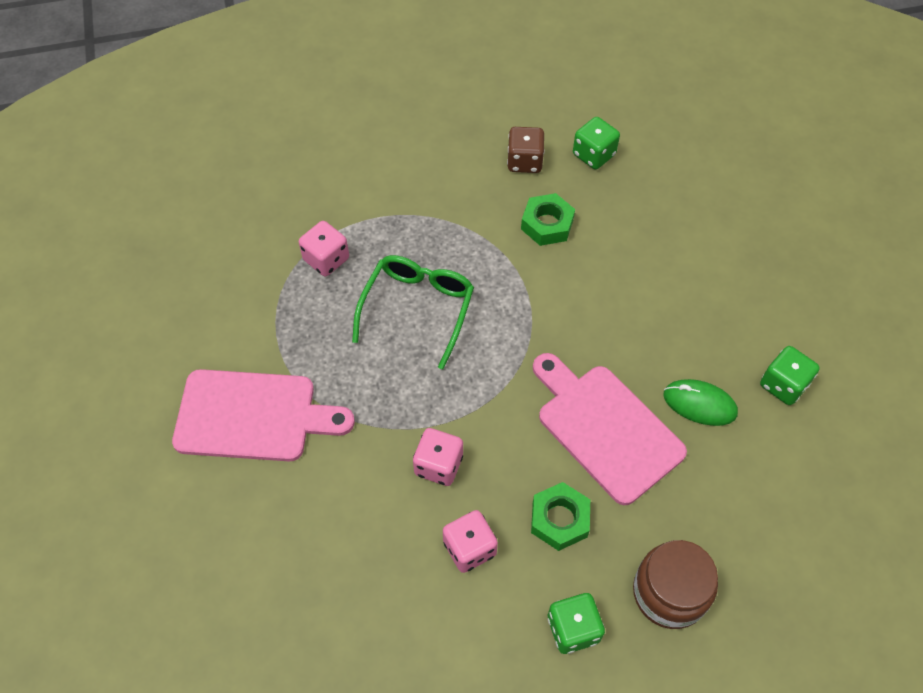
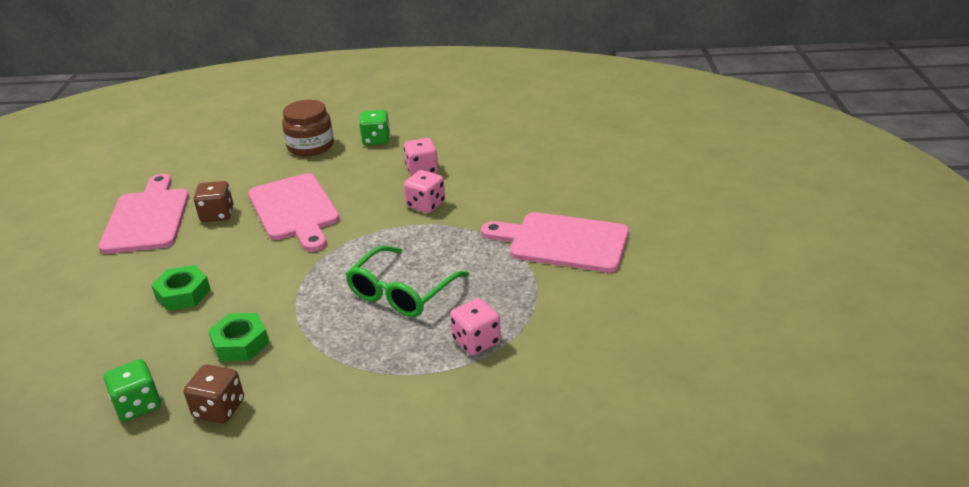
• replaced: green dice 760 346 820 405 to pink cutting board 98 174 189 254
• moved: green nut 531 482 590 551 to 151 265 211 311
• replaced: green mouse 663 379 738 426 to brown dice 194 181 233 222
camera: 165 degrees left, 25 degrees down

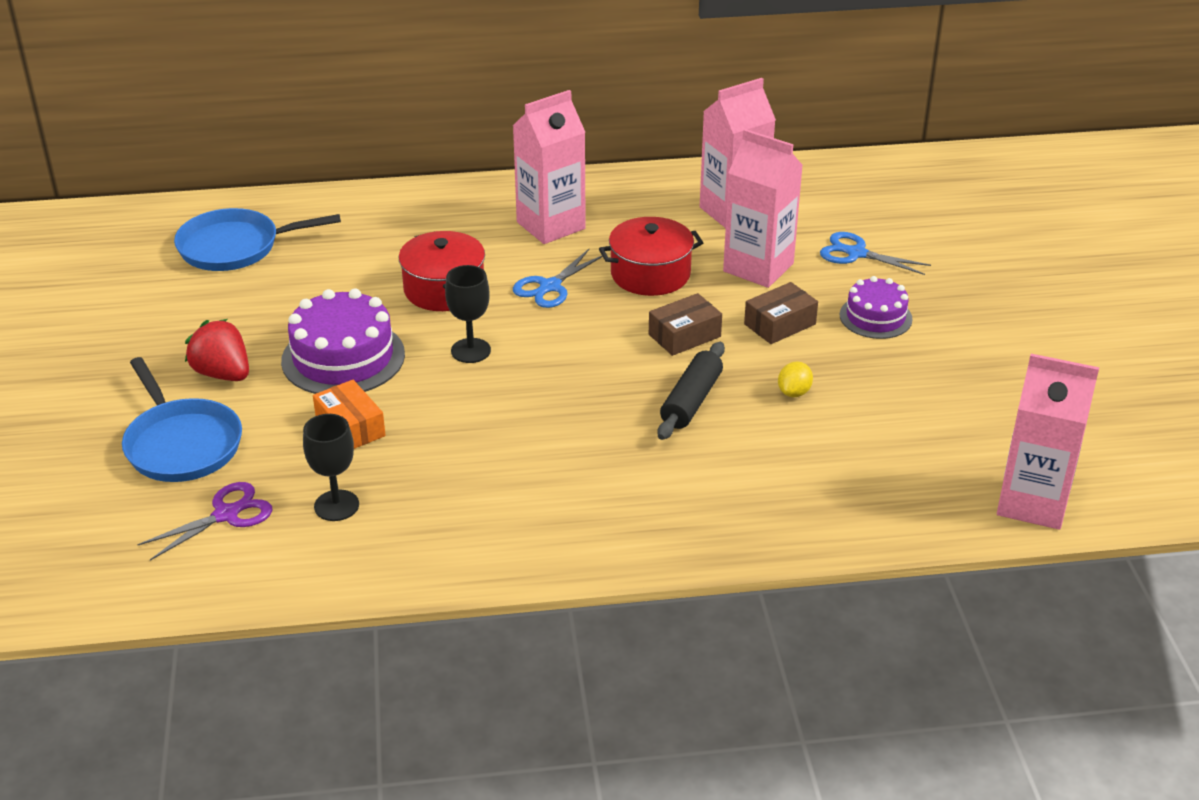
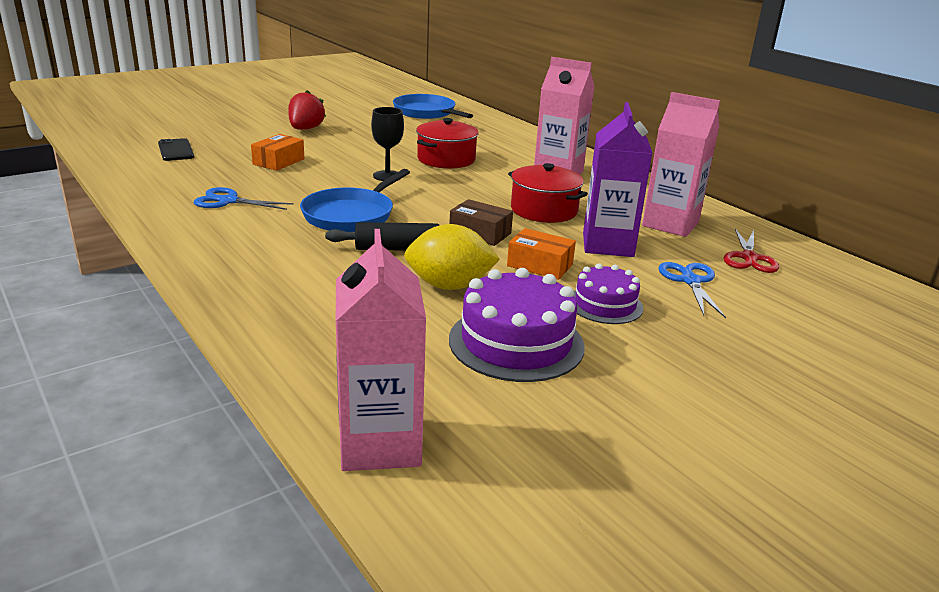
• replaced: purple scissors 137 482 273 561 to black phone 158 138 194 161
• moved: blue scissors 513 249 603 308 to 194 187 294 210
• moved: blue pan 122 357 242 482 to 300 169 410 232
• resized: yellow lemon 778 361 813 397 = 404 224 500 290 x2.00
• moved: purple cake 281 289 405 394 to 449 268 585 382
• recoloured: brown box 744 282 818 344 to orange box 507 228 576 280
• recoloured: pink carton 723 129 803 288 to purple carton 583 102 652 257
• added: red scissors 724 229 779 273
• removed: black goblet 303 414 359 521
camera: 60 degrees right, 10 degrees down

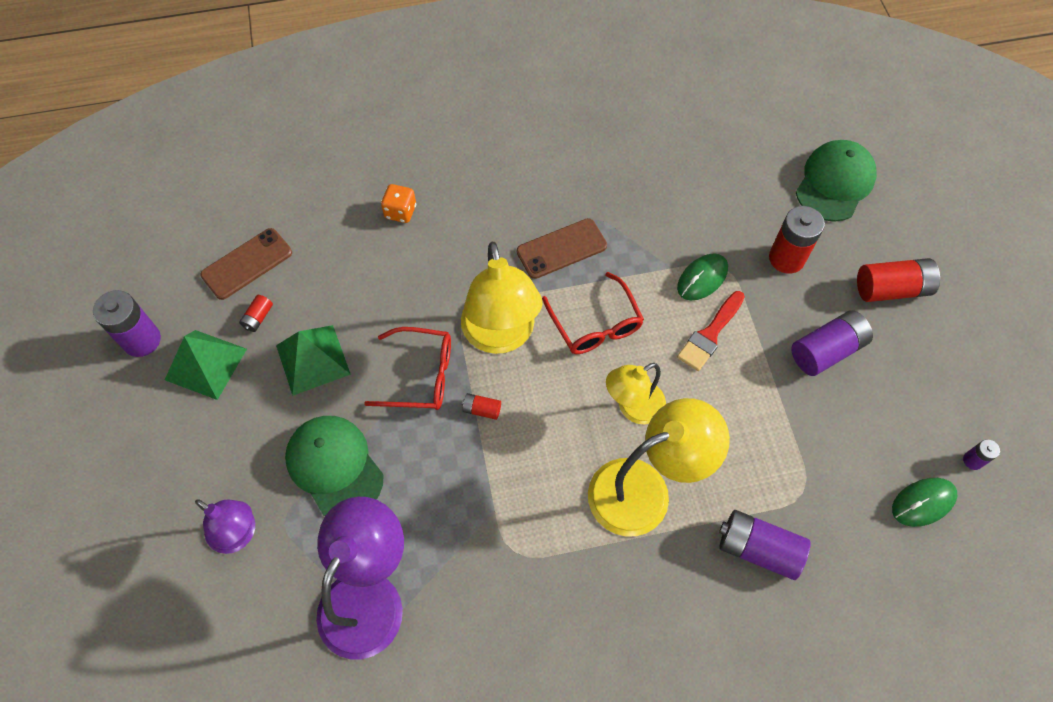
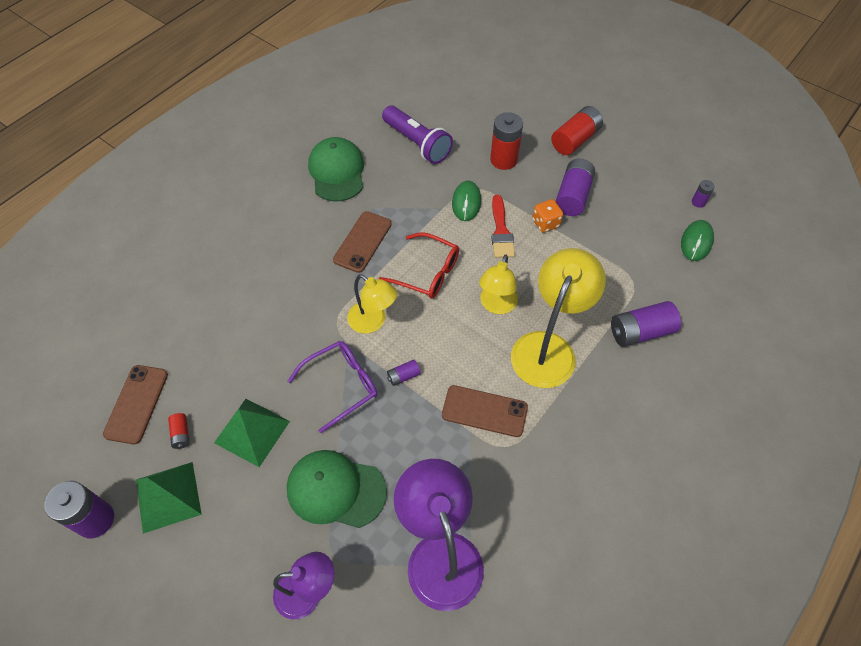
• recoloured: red glasses 364 327 451 410 to purple glasses 288 341 377 433
• moved: green cap 796 140 877 222 to 308 137 364 201
• resized: yellow lamp 461 242 543 354 = 347 274 397 334 x0.61
• added: purple flashlight 382 105 453 164
• recoloured: red battery 462 393 501 420 to purple battery 387 360 421 386
• added: brown phone 442 385 528 437
• moved: orange dice 381 184 416 223 to 532 199 563 233
camera: 40 degrees left, 5 degrees down

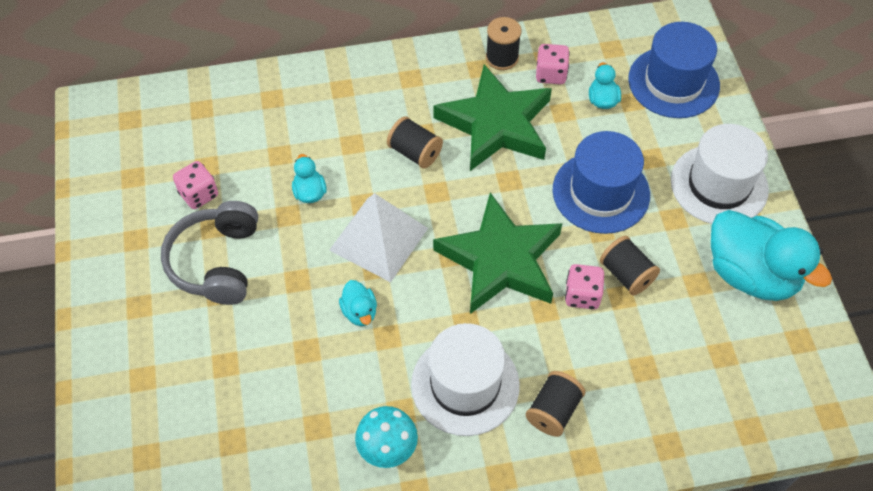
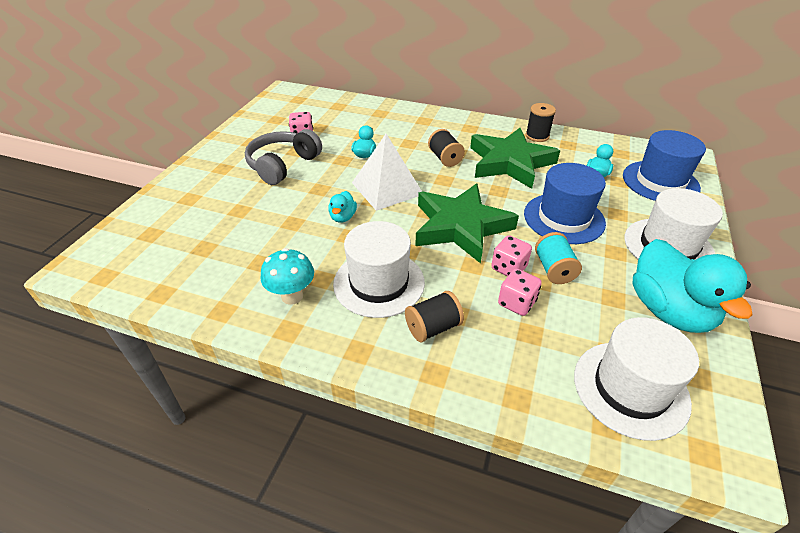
• moved: pink dice 536 44 570 84 to 498 269 542 316
• recoloured: black spool 600 236 660 296 to turquoise spool 535 232 582 284
• added: white hat 574 317 699 441
camera: 30 degrees right, 15 degrees down

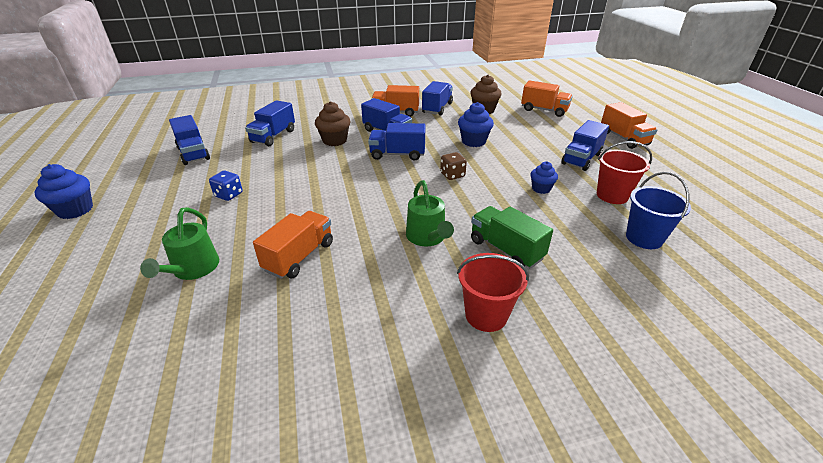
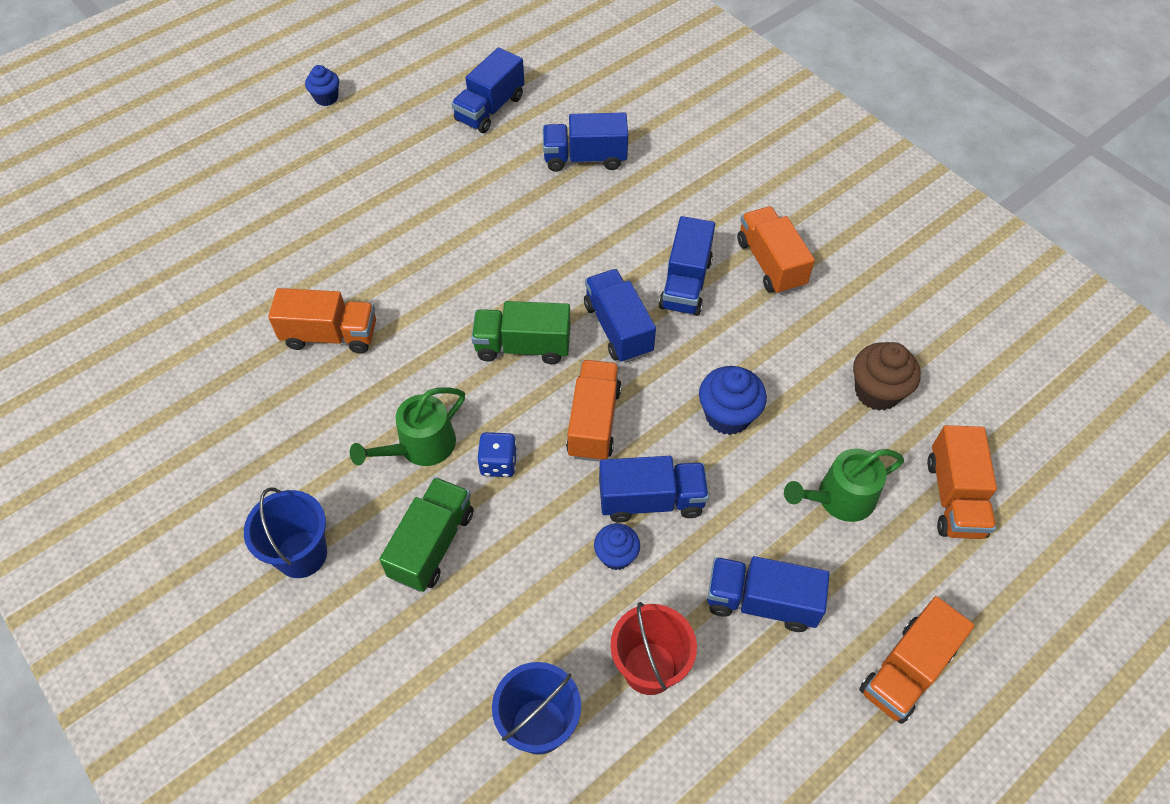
• recoloured: red bucket 457 253 529 332 to blue bucket 244 487 327 578
• resized: blue cupcake 34 164 93 219 = 305 65 339 106 x0.64
• added: green truck 471 301 571 364
• moved: blue dice 209 171 243 201 to 477 432 517 477
• replaced: brown dice 440 152 467 180 to orange truck 566 360 622 462
• moved: blue truck 422 81 453 115 to 599 456 709 522
• moved: green watering can 140 207 219 280 to 784 449 904 522
• removed: brown cupcake 315 101 350 146
camera: 65 degrees right, 20 degrees up

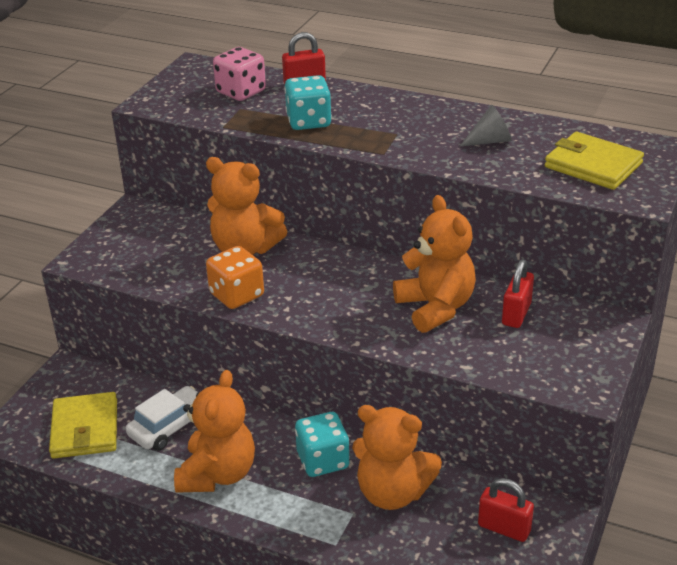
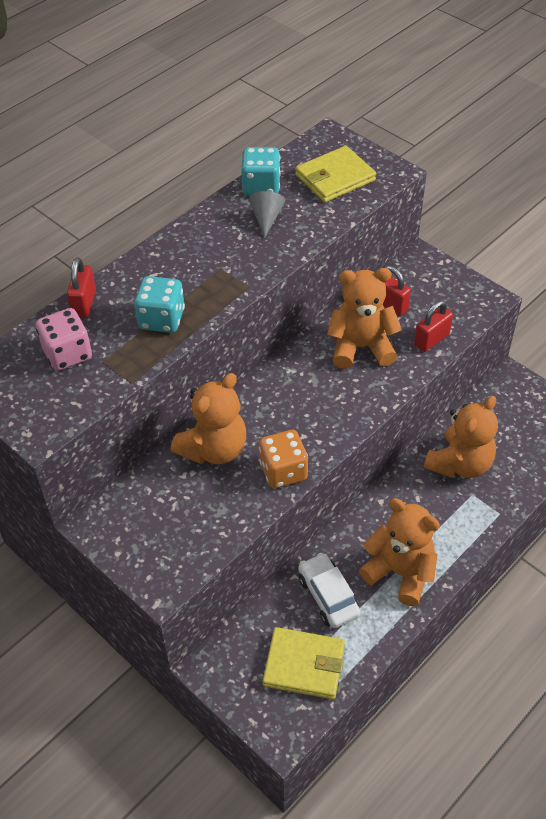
• moved: turquoise dice 295 412 350 477 to 241 147 281 196
• moved: red padlock 478 478 534 542 to 414 301 453 352
camera: 70 degrees left, 15 degrees up

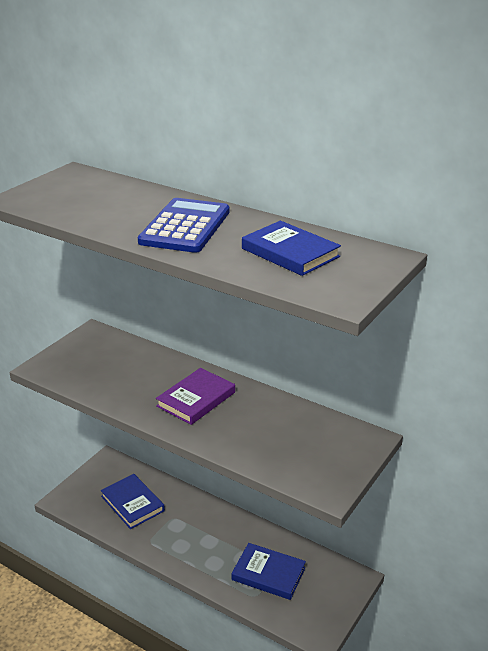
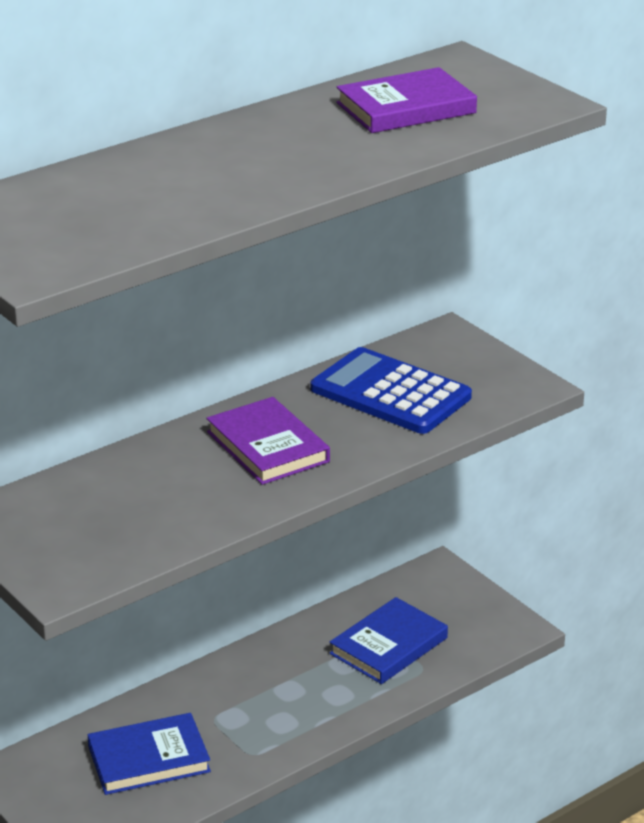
• moved: blue calculator 138 198 230 253 to 311 347 472 434
• recoloured: blue book 242 221 341 276 to purple book 336 67 477 133
camera: 70 degrees left, 0 degrees up

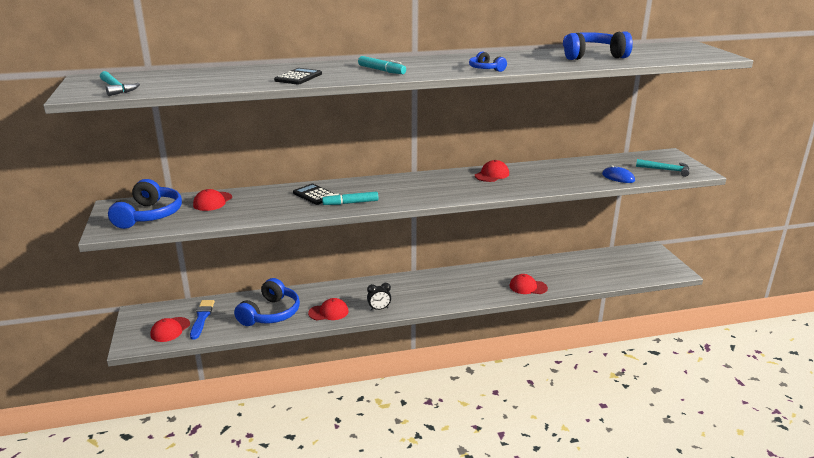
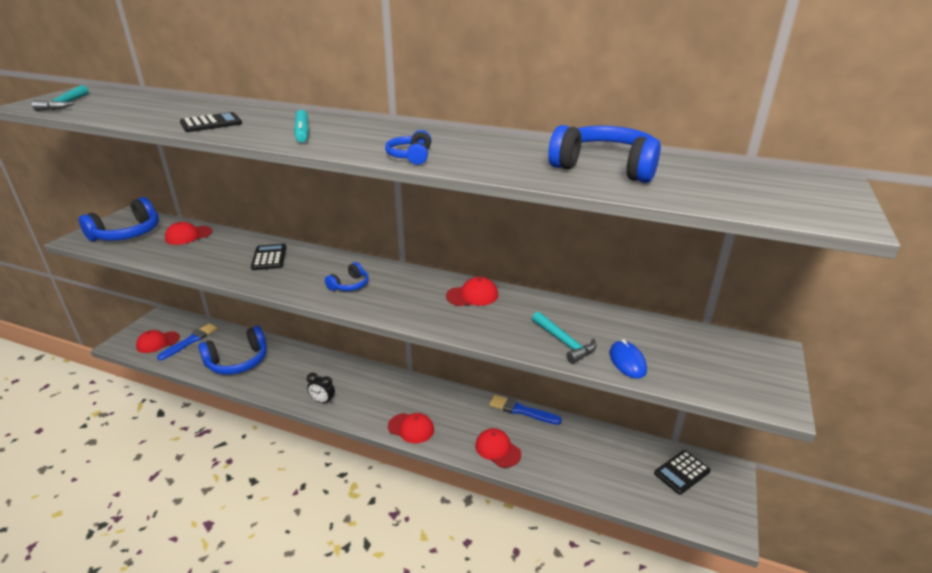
• added: blue headphones 325 262 369 291
• moved: red cap 308 298 348 320 to 388 413 434 443
• added: blue brush 489 395 562 425
• moved: turquoise hammer 636 159 689 177 to 532 312 597 364
• added: black calculator 654 450 711 495
• removed: turquoise marker 322 191 379 205
camera: 35 degrees right, 5 degrees up

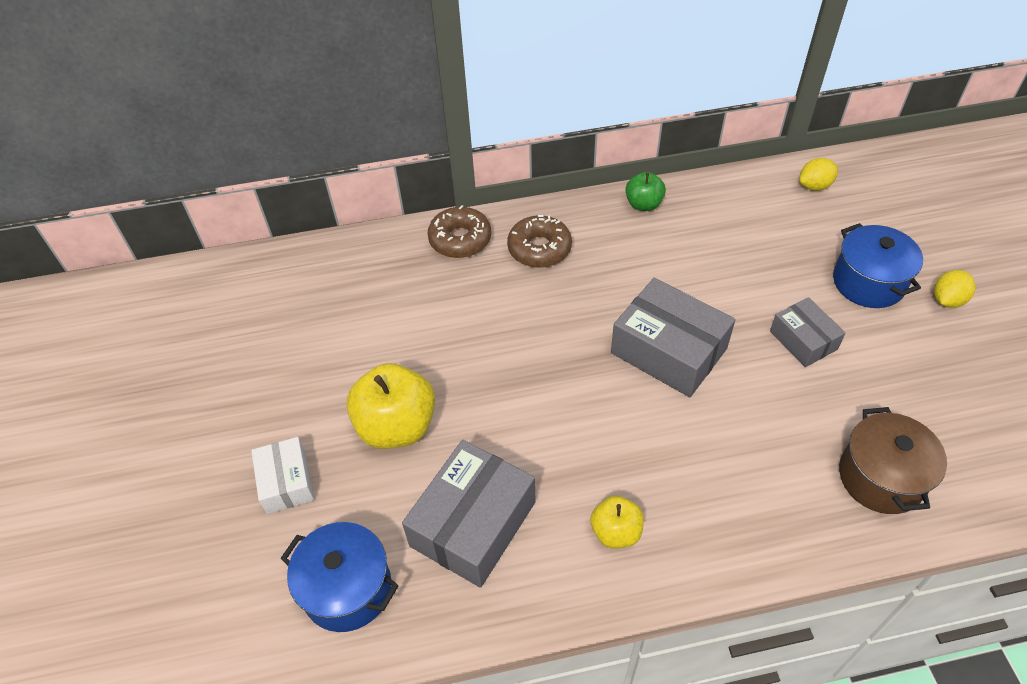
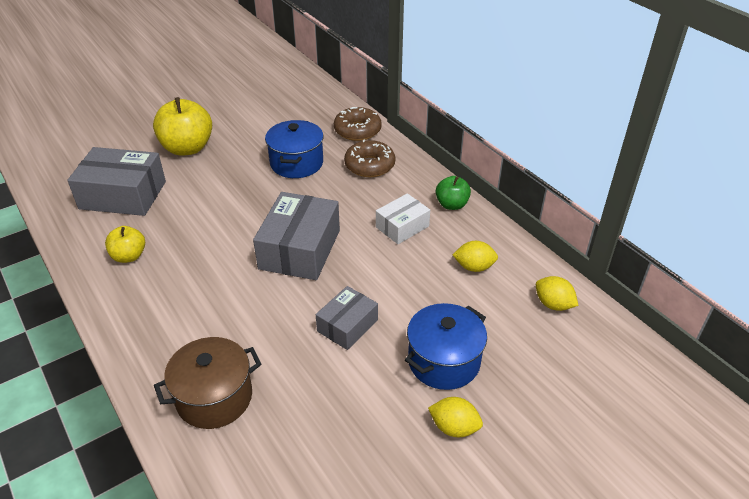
• moved: blue pot 281 522 399 632 to 265 120 324 178
• moved: white box 251 437 314 514 to 376 193 430 244
• added: yellow lemon 453 241 498 272
camera: 65 degrees right, 10 degrees down

